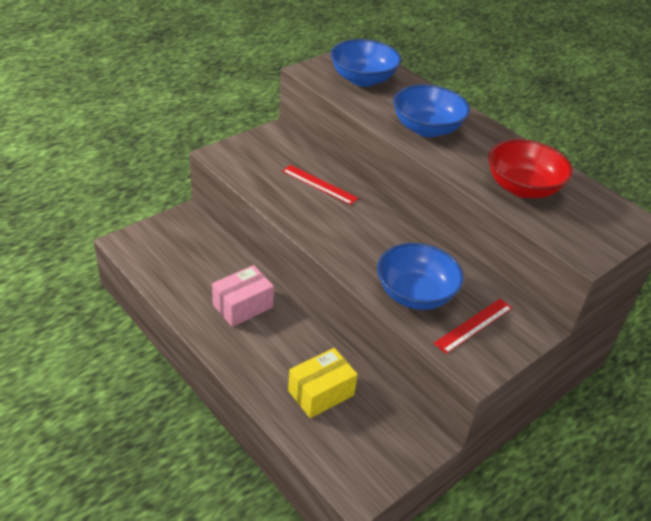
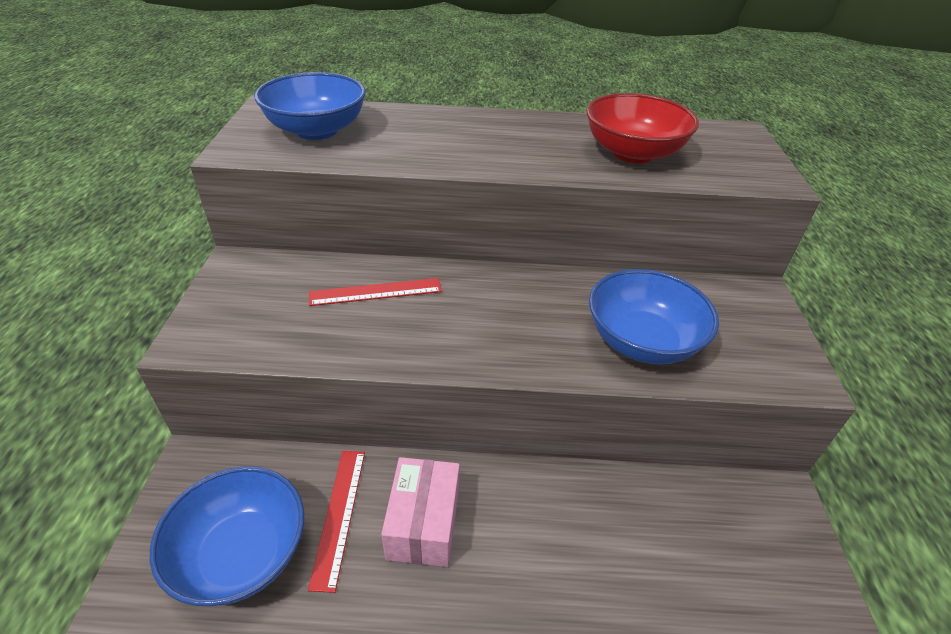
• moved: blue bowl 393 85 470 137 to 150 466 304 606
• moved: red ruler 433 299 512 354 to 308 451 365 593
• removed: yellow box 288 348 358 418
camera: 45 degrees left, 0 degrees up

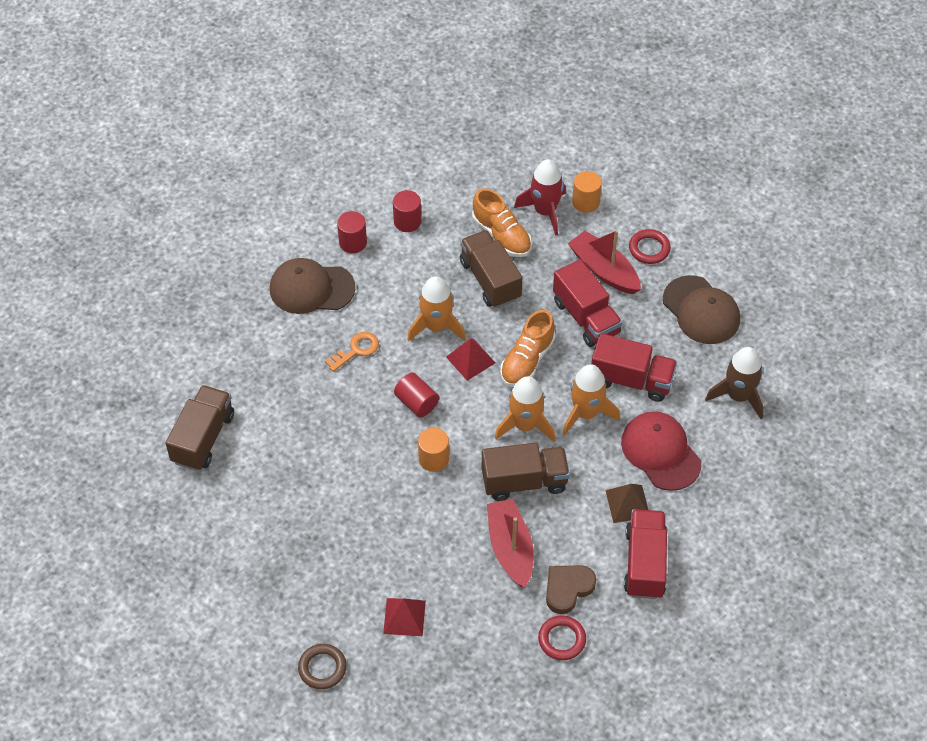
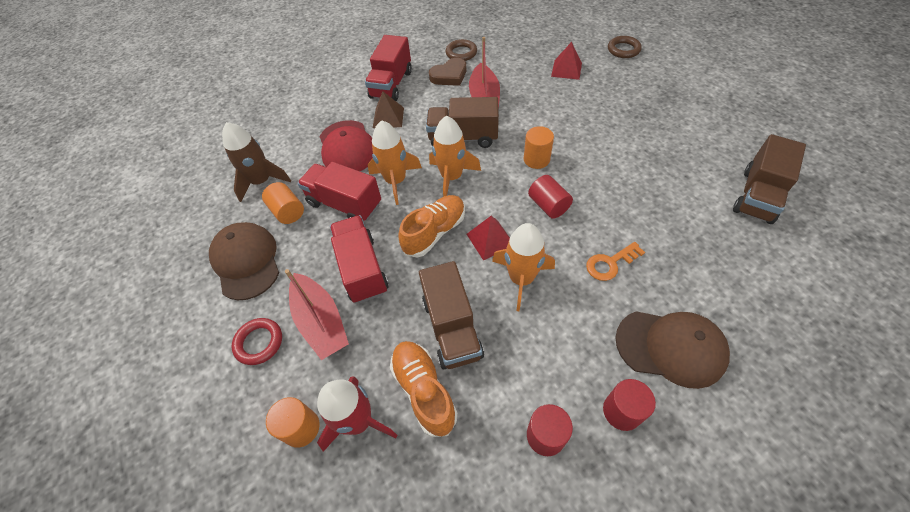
• added: orange cylinder 262 182 304 224
• recoloured: red ring 538 615 586 660 to brown ring 446 39 477 61
camera: 165 degrees left, 0 degrees up

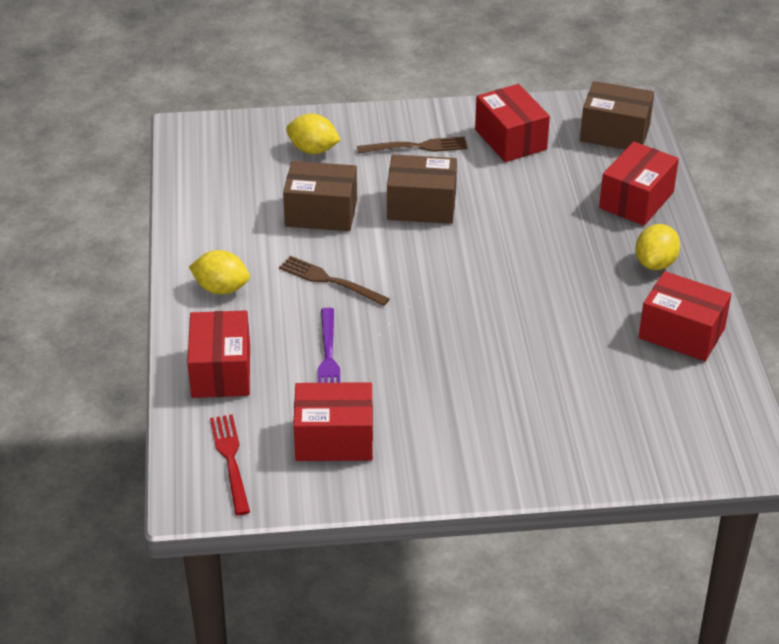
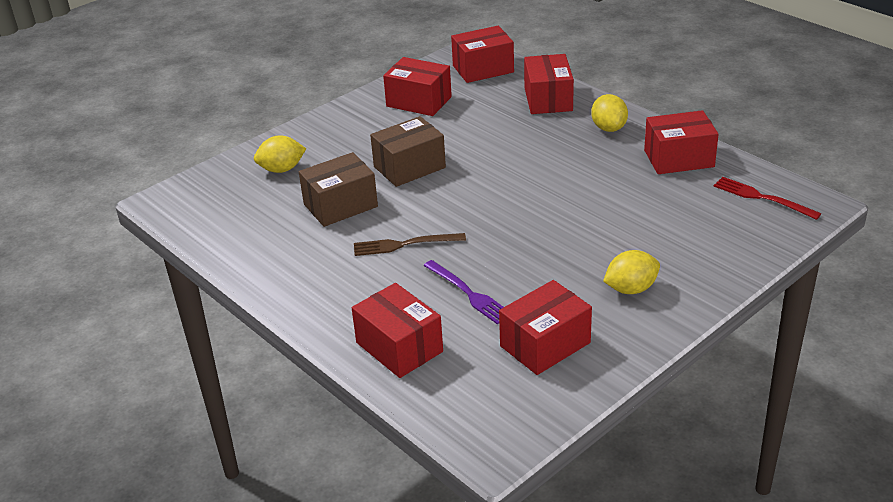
• recoloured: brown box 580 81 654 149 to red box 451 26 514 83
• moved: yellow lemon 189 250 250 294 to 603 250 660 294
• moved: red fork 210 414 250 515 to 714 177 821 220
• removed: brown fork 357 137 468 154
camera: 35 degrees left, 5 degrees down

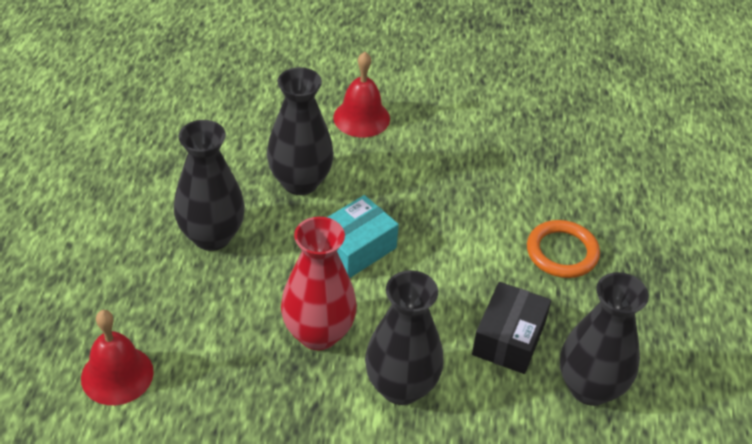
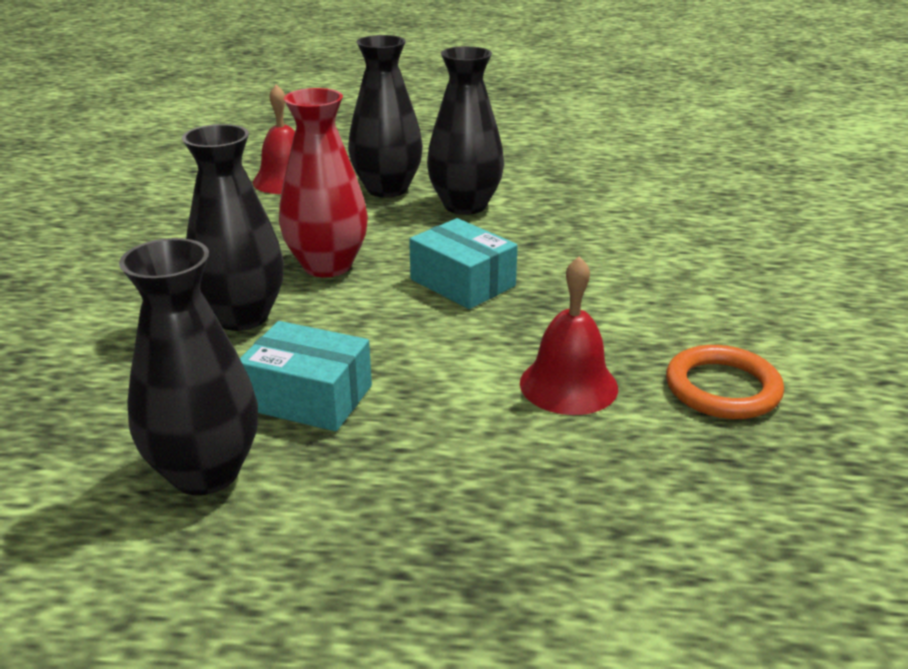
• recoloured: black box 472 282 551 374 to turquoise box 240 321 372 431
• moved: black vase 267 67 334 195 to 348 35 423 198
• moved: red bell 333 52 390 137 to 520 256 618 415
• moved: orange ring 527 220 600 278 to 666 345 784 419
camera: 90 degrees right, 15 degrees down

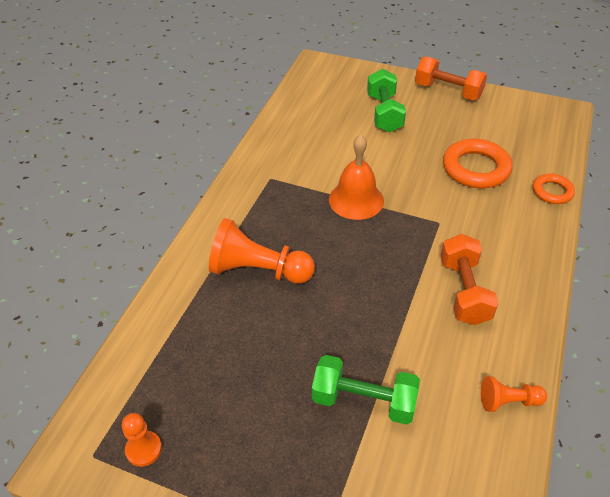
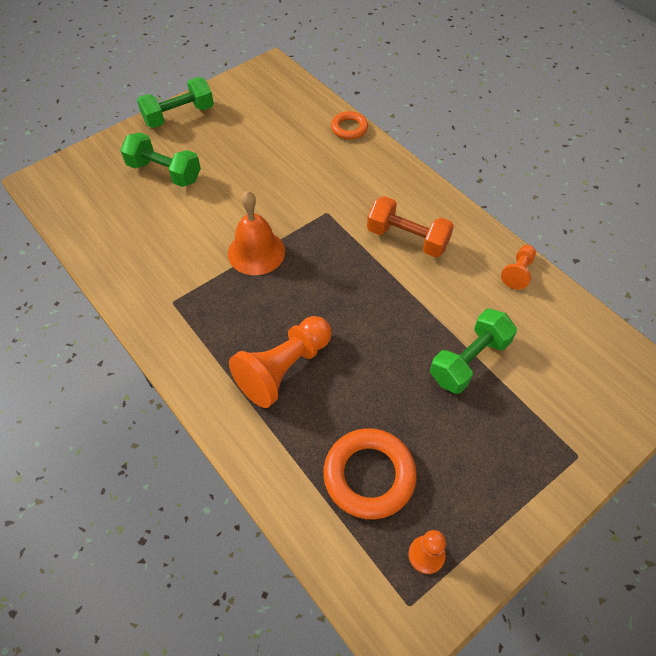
• recoloured: orange dumbbell 415 56 487 100 to green dumbbell 137 77 214 128
• moved: orange ring 443 139 513 189 to 323 428 417 519
camera: 60 degrees left, 10 degrees up

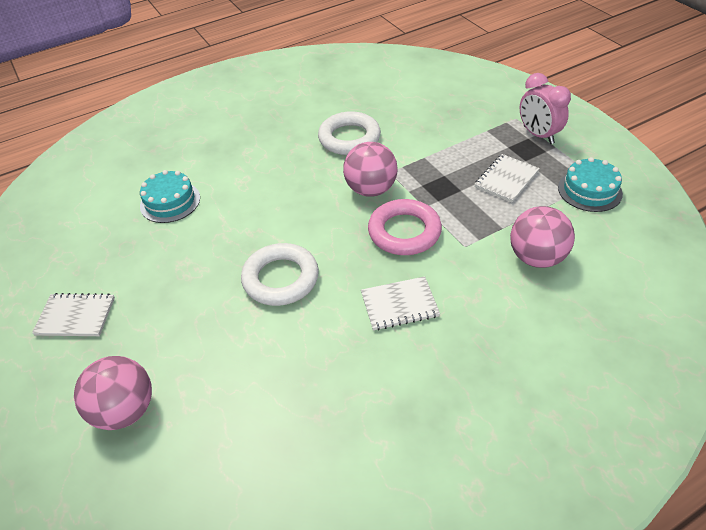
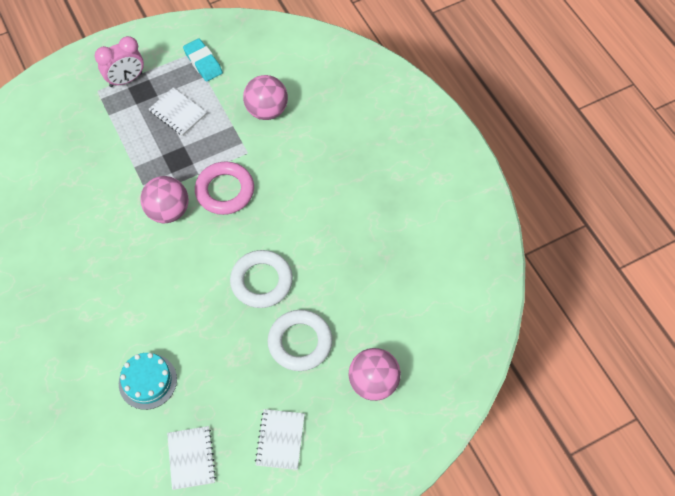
• moved: white notebook 361 276 440 330 to 167 426 216 490
• replaced: turquoise cake 558 157 623 212 to turquoise eraser 183 38 223 82
• moved: white ring 318 111 381 155 to 268 310 332 371
camera: 90 degrees left, 15 degrees up

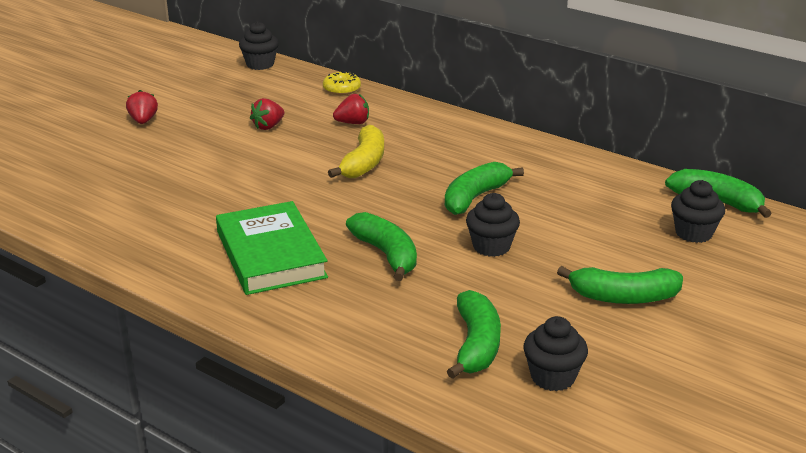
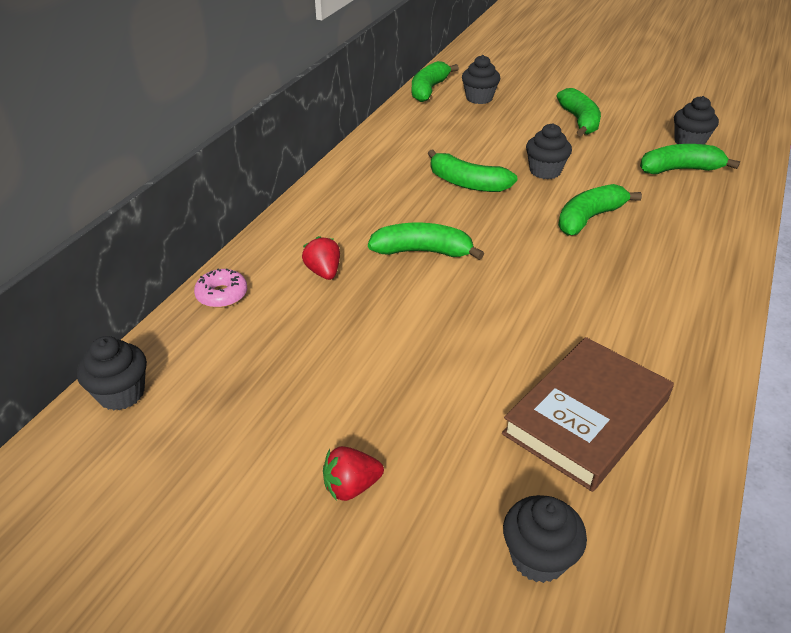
• recoloured: yellow donut 323 71 361 95 to pink donut 194 268 247 308
• recoloured: yellow banana 328 125 384 178 to green banana 368 223 484 260
• added: brown book 502 337 674 492
• added: black cupcake 503 495 587 583
• removed: green book 216 201 328 295
• removed: red strawberry 250 98 284 130
camera: 100 degrees left, 10 degrees up

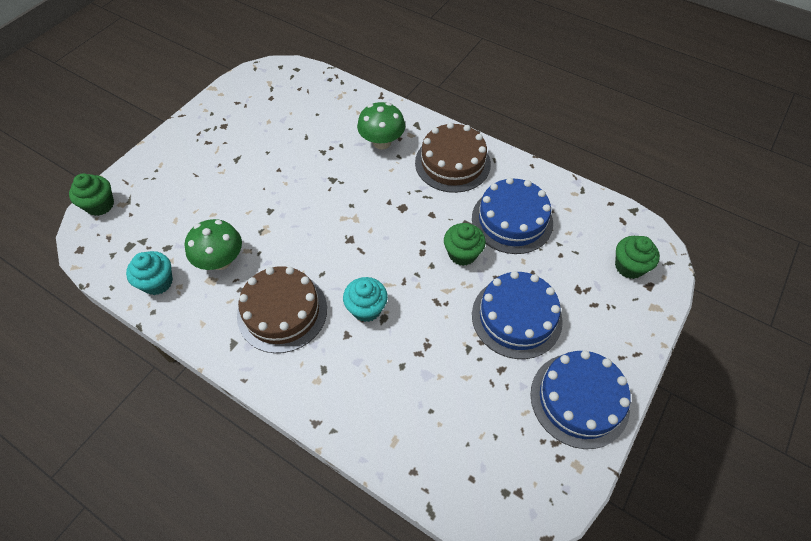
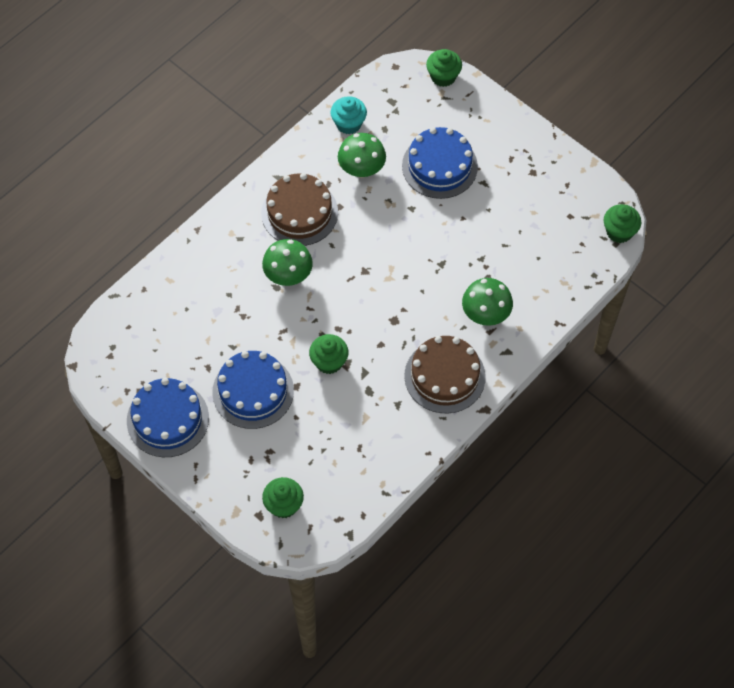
• replaced: turquoise cupcake 343 277 388 322 to green mushroom 262 239 313 286
• moved: blue cake 472 178 553 254 to 402 127 478 199
• added: green cupcake 604 204 641 243
camera: 100 degrees right, 5 degrees up

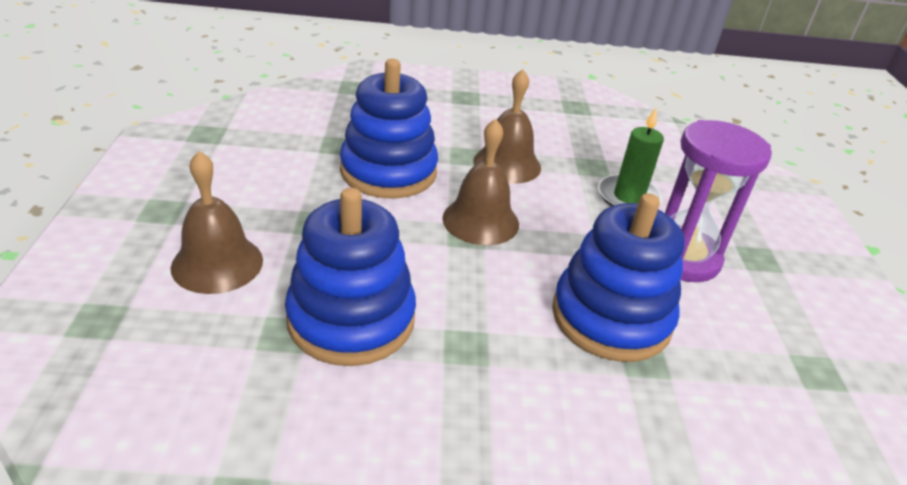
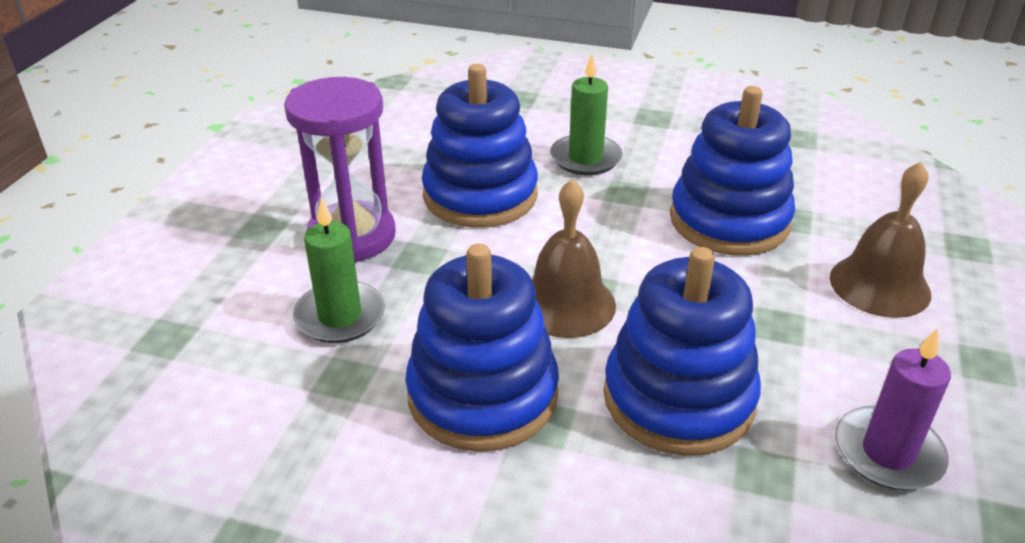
• replaced: brown bell 473 69 541 184 to blue stacking toy 405 244 559 452
• added: green candle 550 54 623 175
• added: purple candle 835 328 951 490
camera: 160 degrees left, 0 degrees up

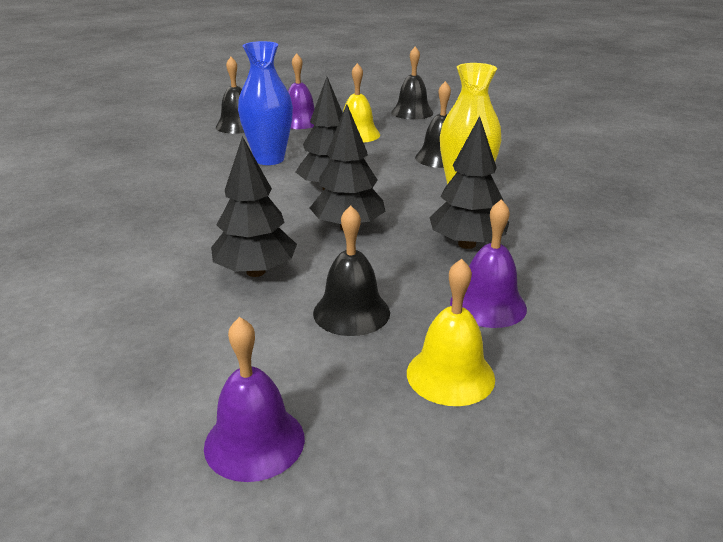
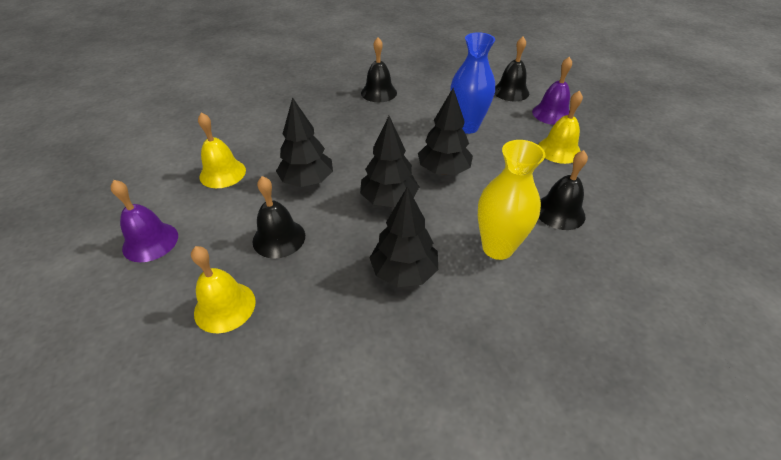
• added: yellow bell 198 113 246 188
• moved: black bell 392 46 433 120 to 361 37 397 102
• removed: purple bell 450 199 527 328
camera: 65 degrees right, 15 degrees up

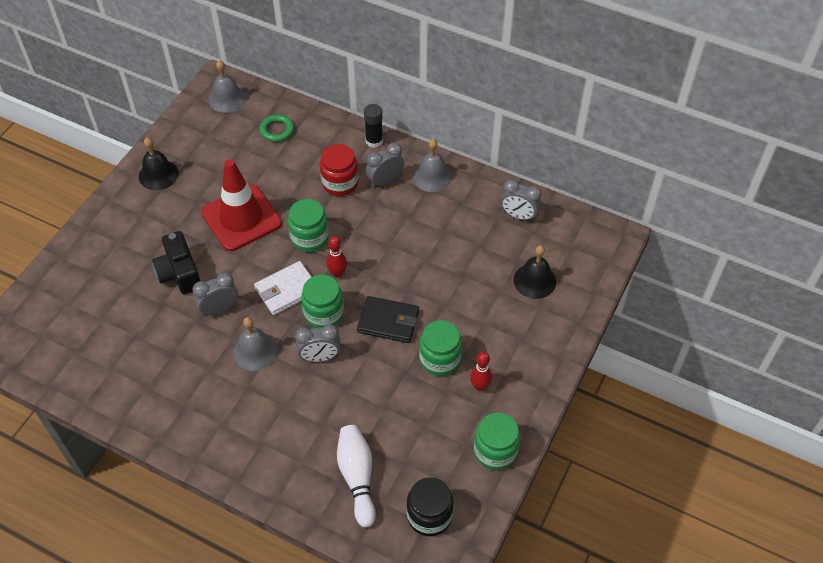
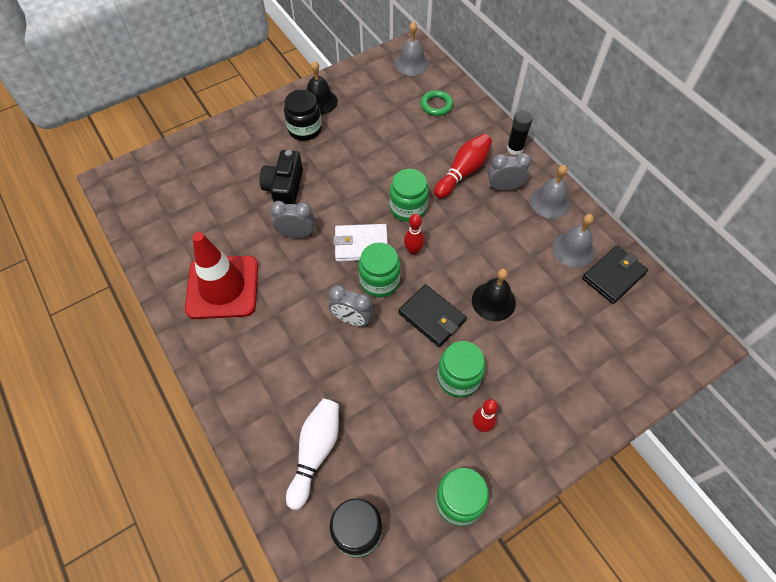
• moved: red traffic cone 201 159 282 251 to 185 232 258 319
• added: black jar 284 90 322 141
• replaced: red jar 320 144 358 196 to red bowling pin 434 134 492 199
• moved: black bell 514 245 556 299 to 472 269 516 321
• moved: grey bell 233 317 278 371 to 552 214 595 267
• replaced: grey clock 500 179 542 221 to black wallet 582 245 648 304
camera: 30 degrees right, 5 degrees up

